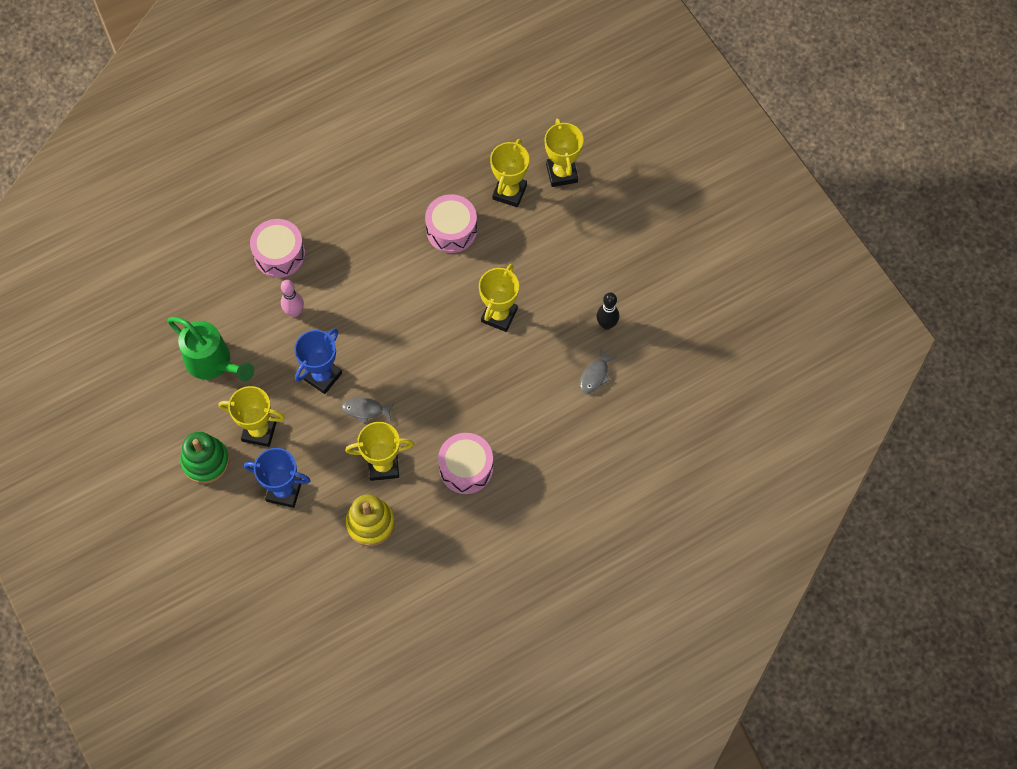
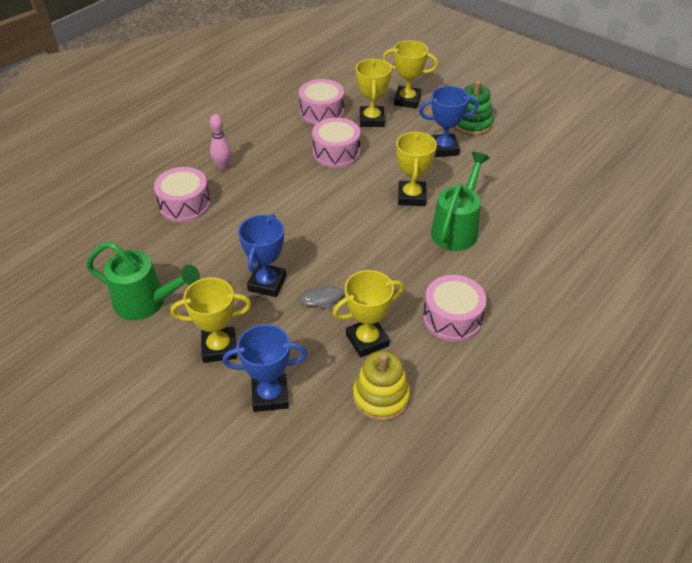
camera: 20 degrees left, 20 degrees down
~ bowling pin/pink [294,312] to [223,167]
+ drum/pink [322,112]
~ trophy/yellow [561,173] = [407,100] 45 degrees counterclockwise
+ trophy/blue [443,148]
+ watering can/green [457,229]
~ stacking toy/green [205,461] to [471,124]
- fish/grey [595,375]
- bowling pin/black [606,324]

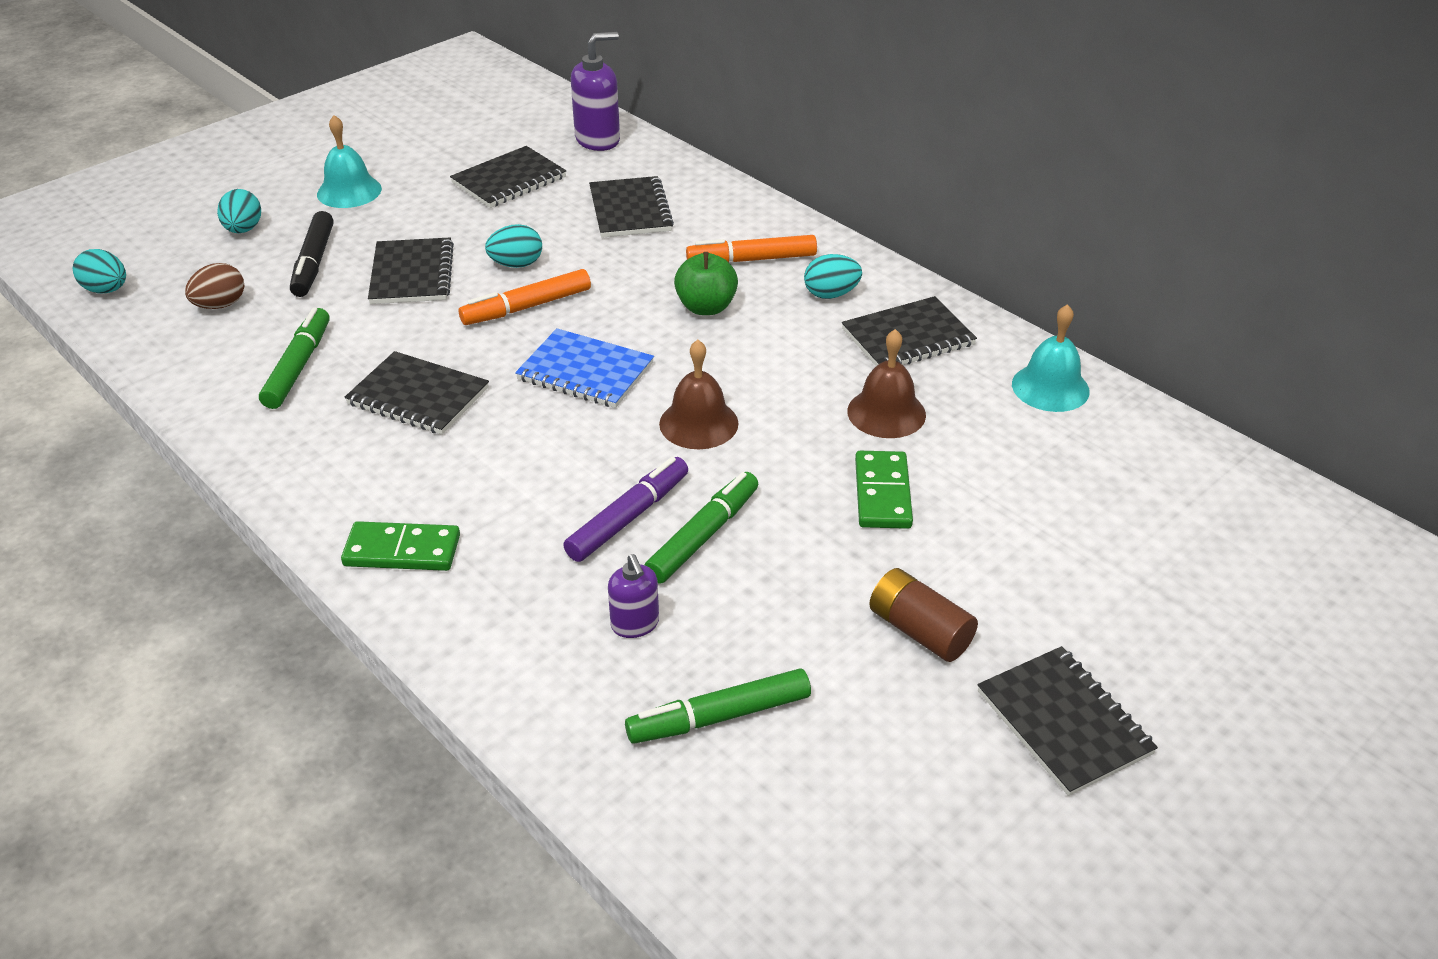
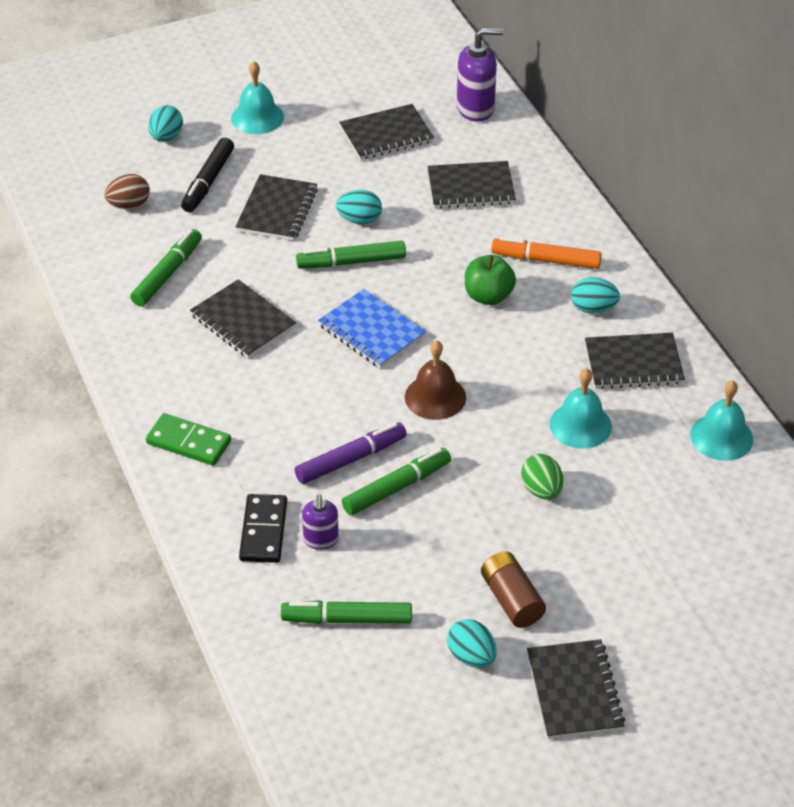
camera: 20 degrees right, 5 degrees up
+ domino/black [263,531]
~ marker/orange [526,307] to marker/green [351,262]
~ notebook/black [630,210] = [471,188] 75 degrees clockwise
~ egg/turquoise [106,290] to [471,656]
~ domino/green [882,493] to egg/green [541,490]
~ bell/brown [886,413] to bell/turquoise [580,425]

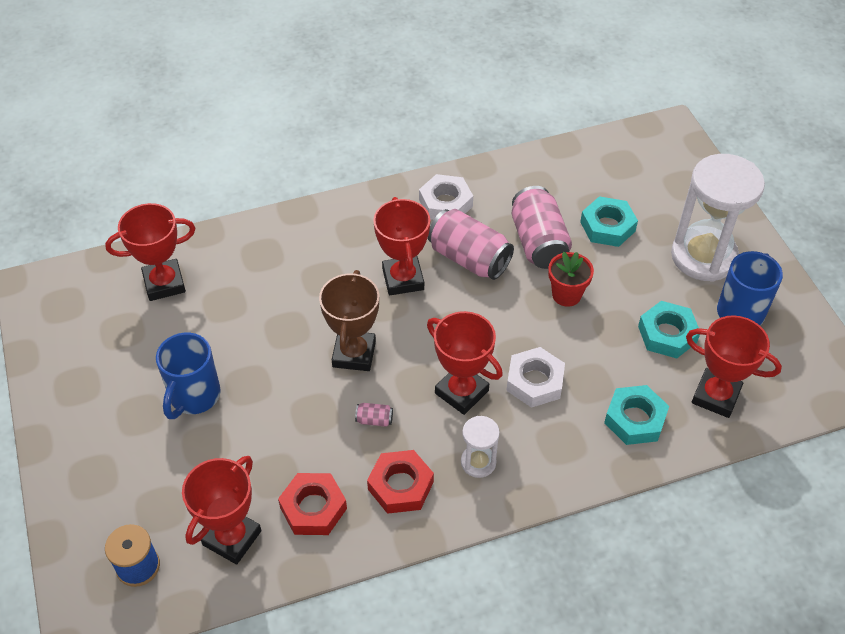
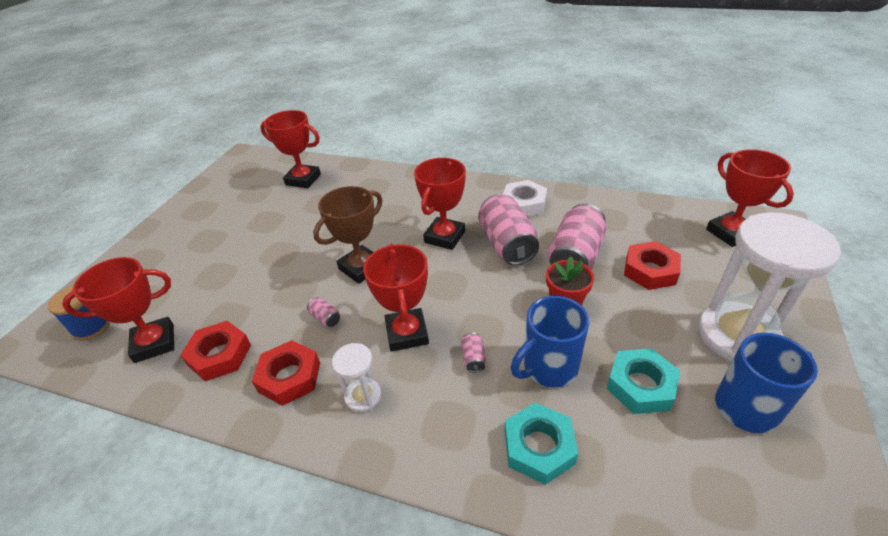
camera: 40 degrees right, 10 degrees down
~ nut/white [535,381] to can/pink [473,358]
~ mug/blue [194,397] to [548,368]
~ nut/turquoise [607,226] to nut/red [650,270]
~ trophy/red [716,396] to [730,233]

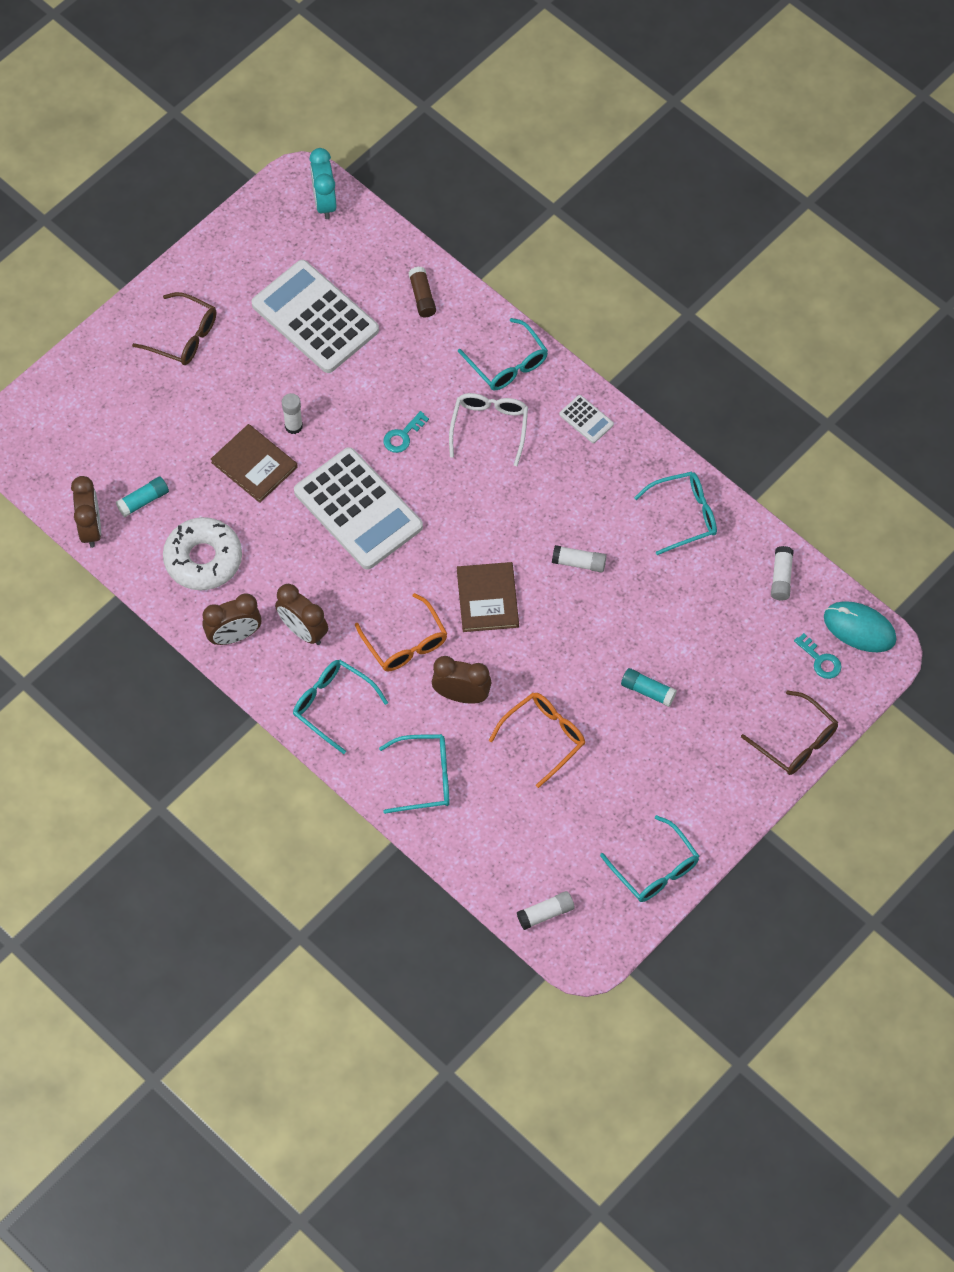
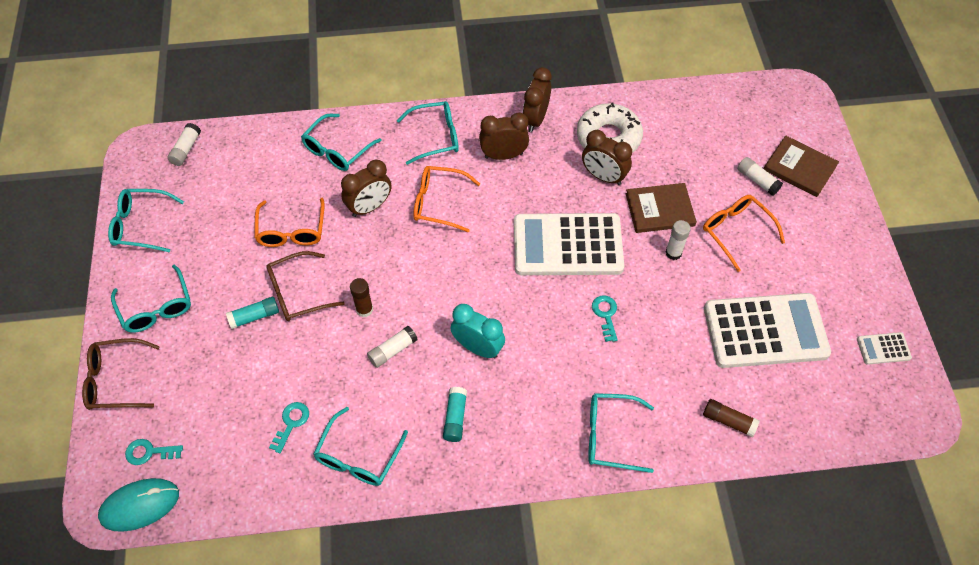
camera: 130 degrees right, 5 degrees down
+ glasses/turquoise [156,307]
~ glasses/brown [183,336] to [298,293]
+ key/turquoise [291,423]
+ glue stick/brown [364,309]
~ glue stick/turquoise [143,501] to [455,418]
~ clock/turquoise [324,202] to [478,347]
~ clock/brown [91,528] to [603,177]
+ glasses/orange [736,232]
~ glue stick/white [781,577] to [757,180]
~ book/brown [487,598] to [799,168]
~ calculator/white [586,419] to [883,348]
- glasses/white [489,428]

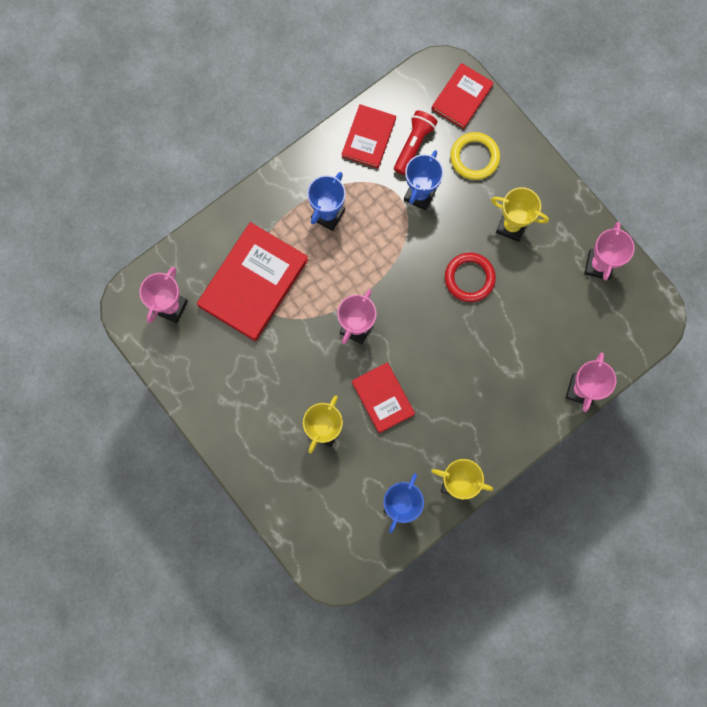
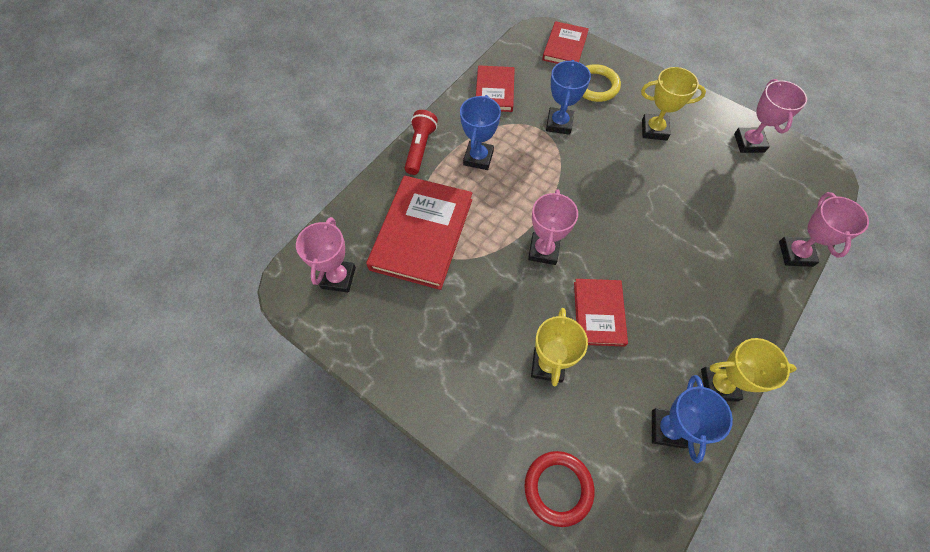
camera: 15 degrees left, 15 degrees down
~ flashlight/red [413,145] to [420,148]
~ ring/red [469,278] to [558,488]
~ book/red [383,398] = [599,313] 45 degrees clockwise

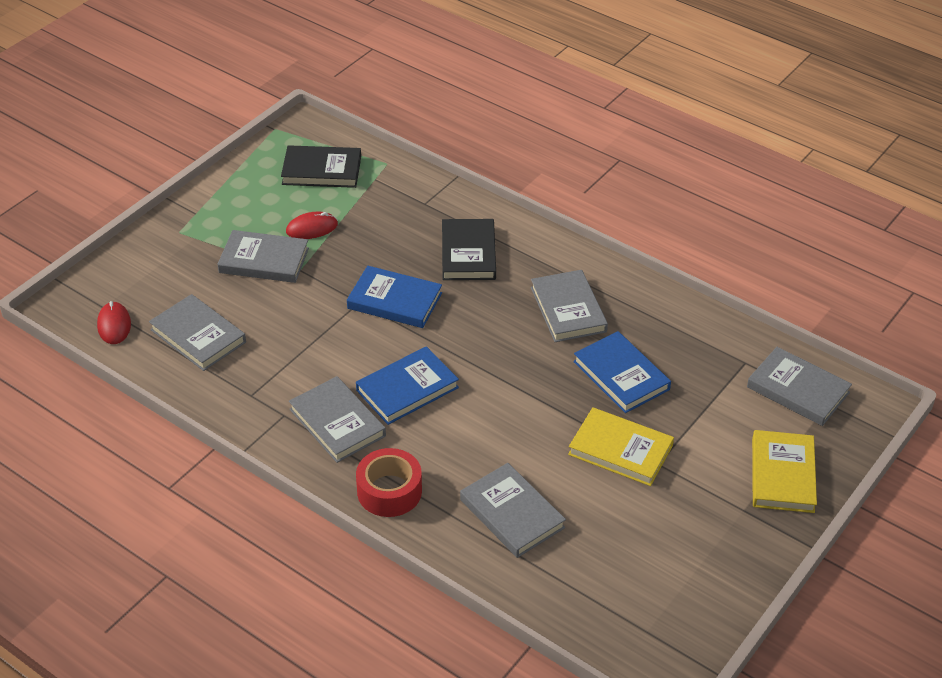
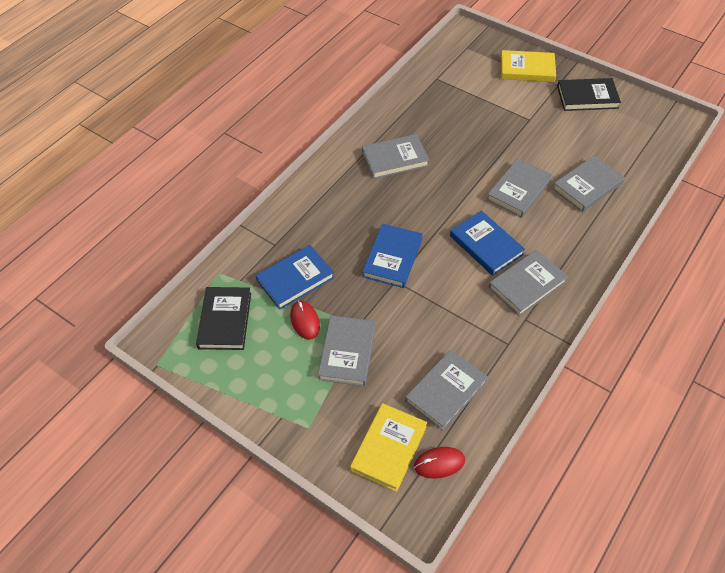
camera: 90 degrees left, 10 degrees up
~ book/blue [621,375] to [295,279]
~ book/yellow [620,450] to [389,448]
~ book/grey [798,390] to [519,190]
~ book/black [468,253] to [587,97]
- tape/red [389,491]

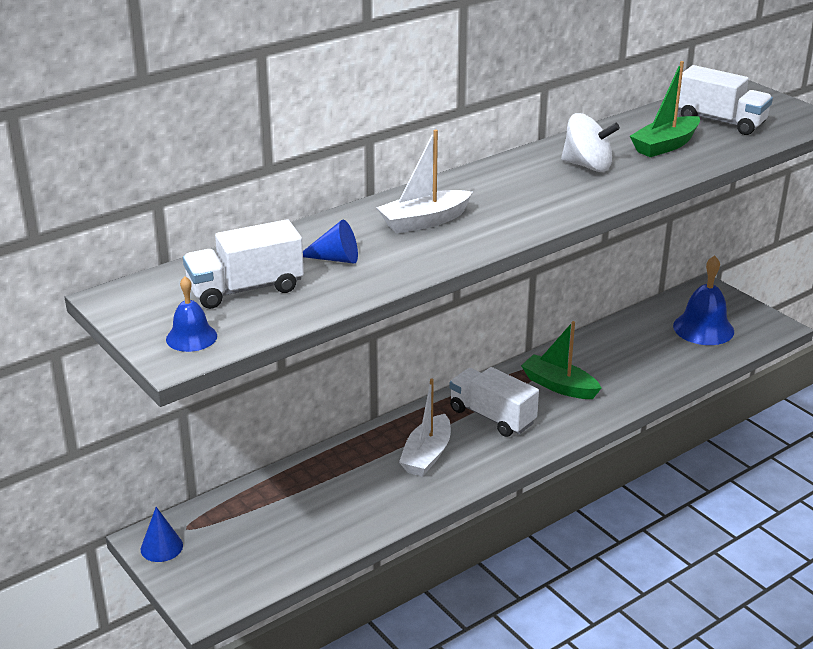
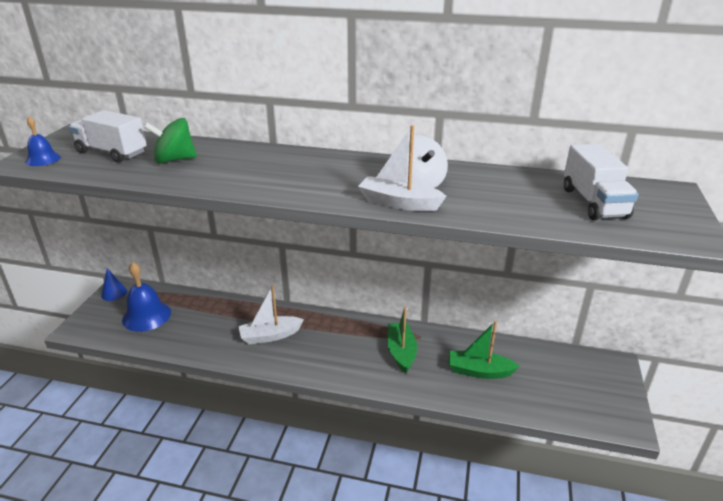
camera: 50 degrees right, 0 degrees up
~ bell/blue [703,328] to [146,316]
~ cone/blue [335,258] to spinning top/green [174,160]
~ boat/white [424,221] to [399,203]
~ boat/green [665,146] to [479,371]
- truck/white [492,416]

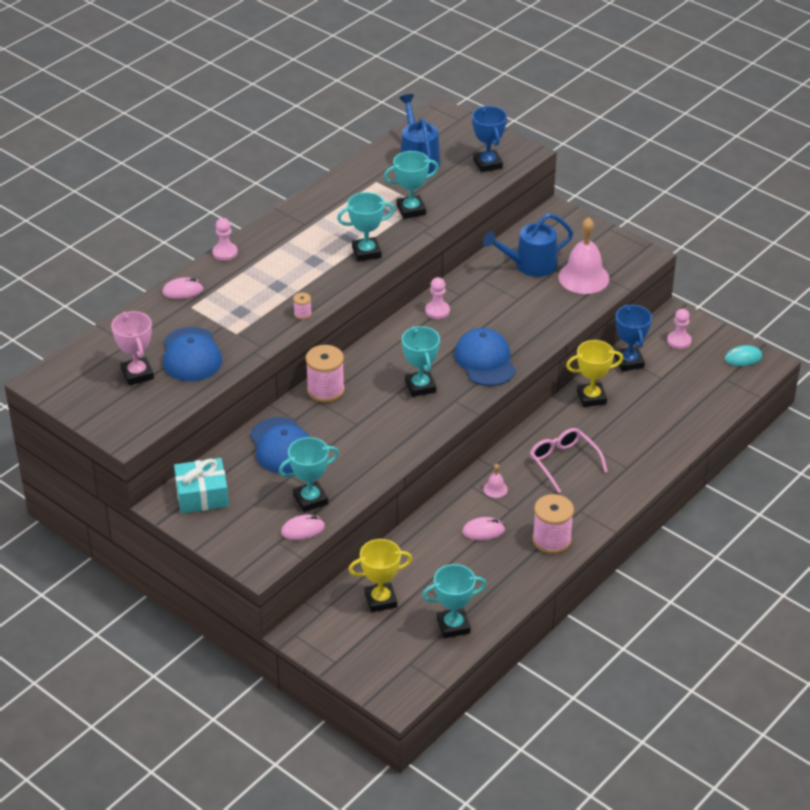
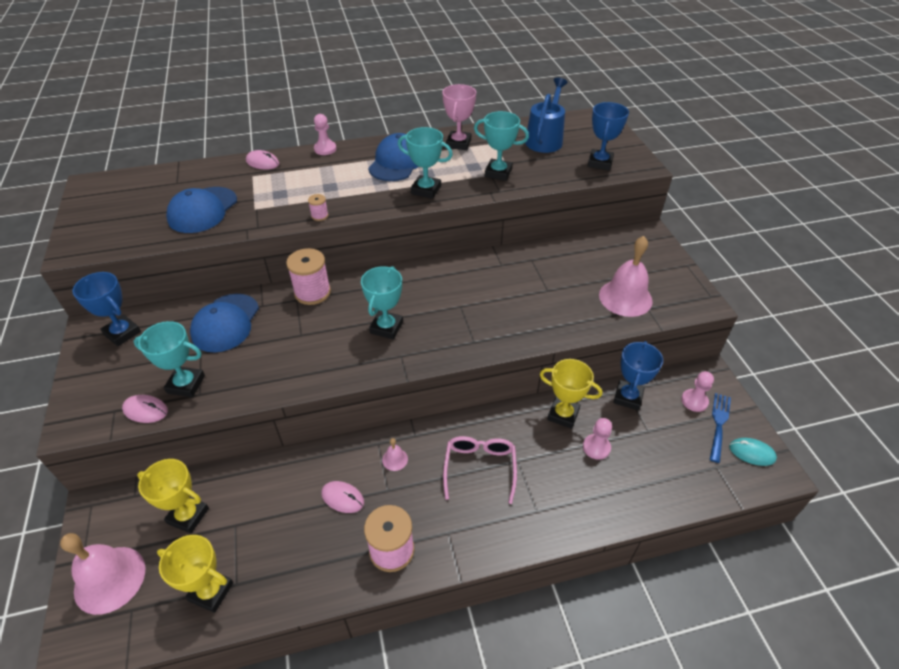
camera: 35 degrees right, 5 degrees up
+ bell/pink [110,579]
~ gift/turquoise [202,495] to trophy/blue [122,333]
~ trophy/turquoise [453,626] to trophy/yellow [211,592]
~ cap/blue [485,361] to [396,162]
~ trophy/pink [137,374] to [458,143]
~ pawn/pink [437,311] to [596,447]
+ fork/blue [719,424]
- watering can/blue [530,265]

